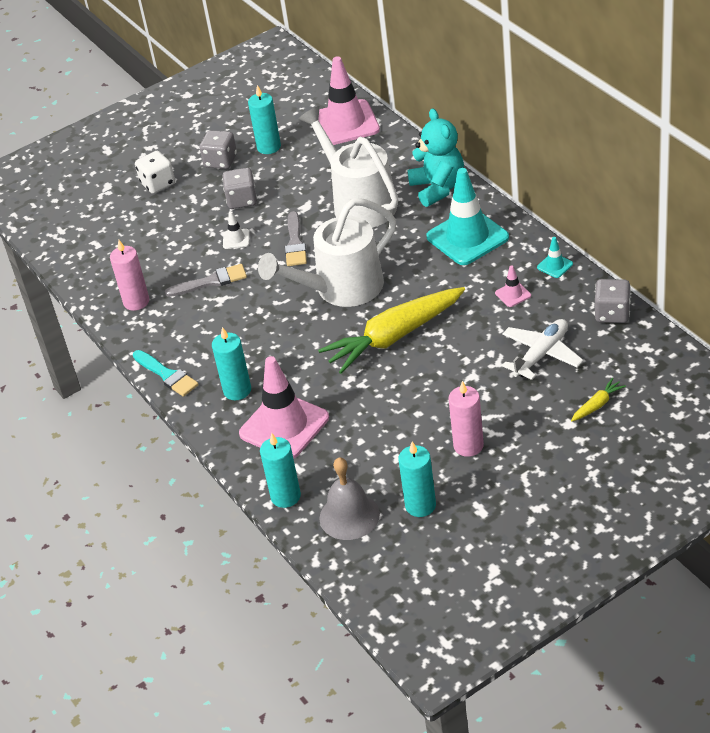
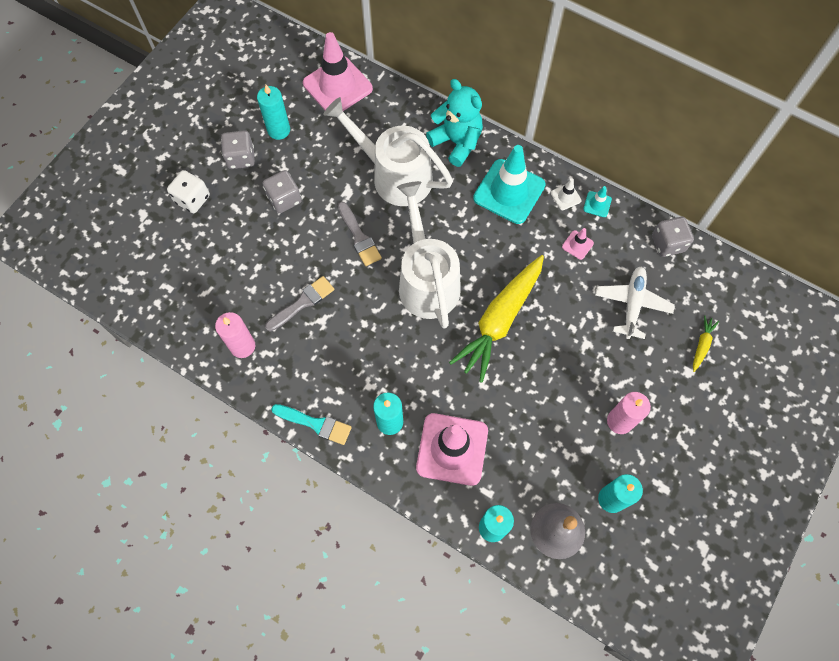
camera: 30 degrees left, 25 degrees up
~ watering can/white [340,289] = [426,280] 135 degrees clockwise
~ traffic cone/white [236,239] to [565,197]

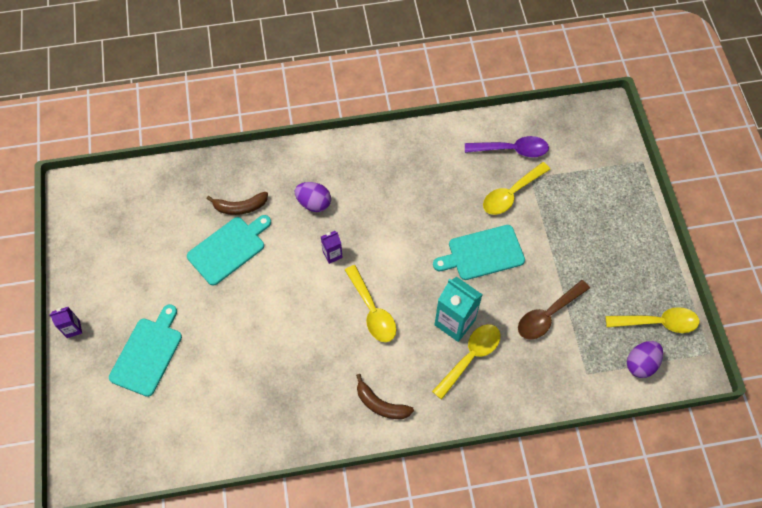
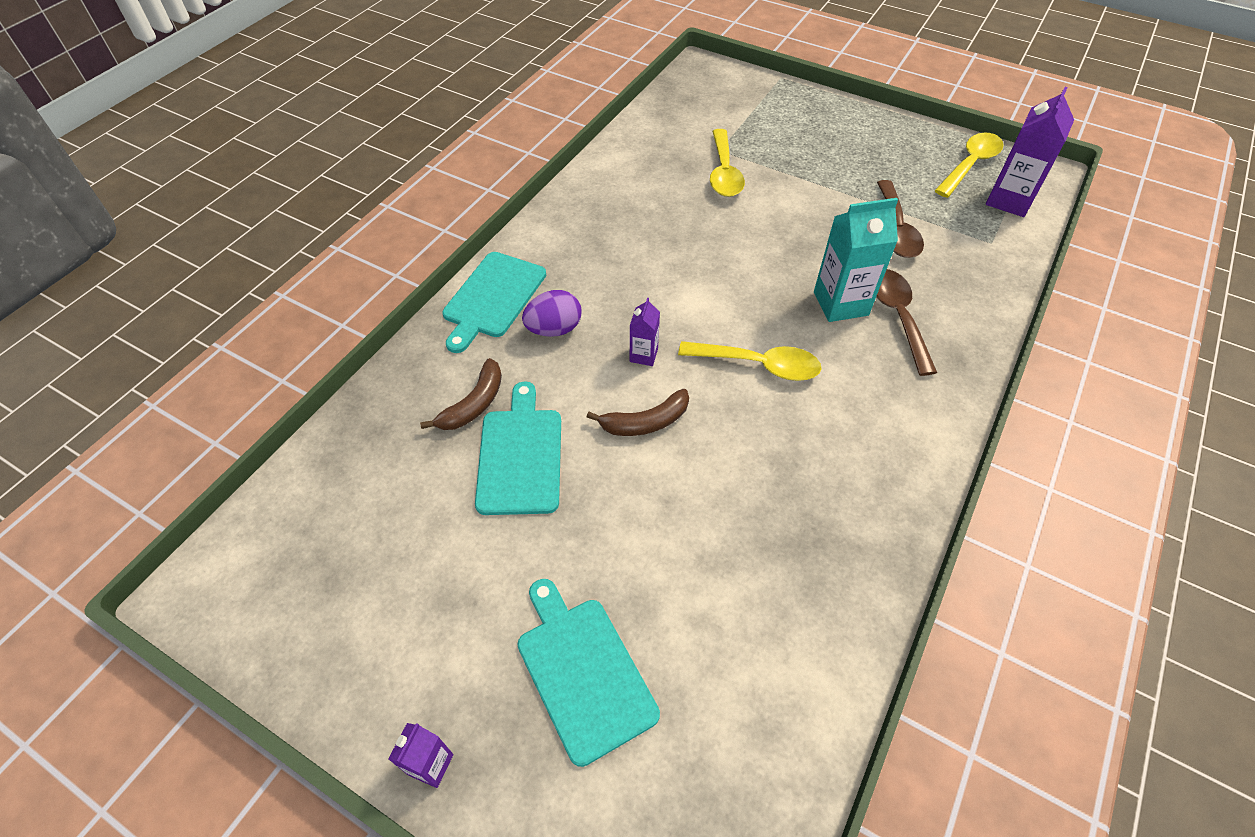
camera: 50 degrees left, 10 degrees down
~ cutting board/turquoise [482,253] to [492,298]
~ banana/brown [381,404] to [645,422]
~ spoon/yellow [470,357] to spoon/brown [897,317]
~ egg/purple [641,364] to carton/purple [1009,200]
- spoon/purple [512,150]

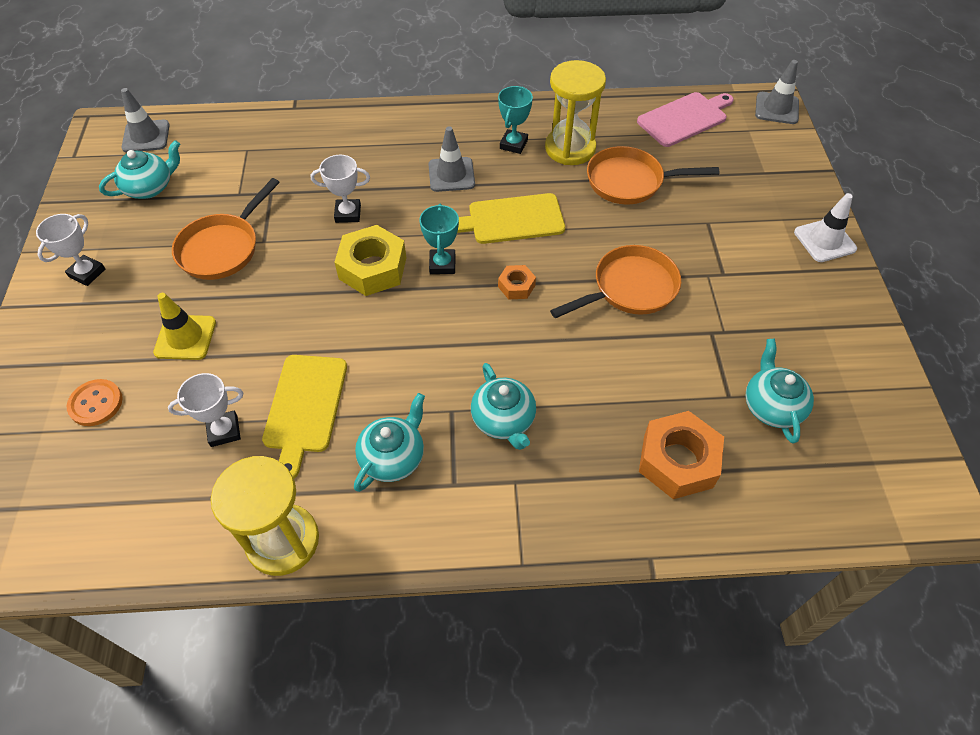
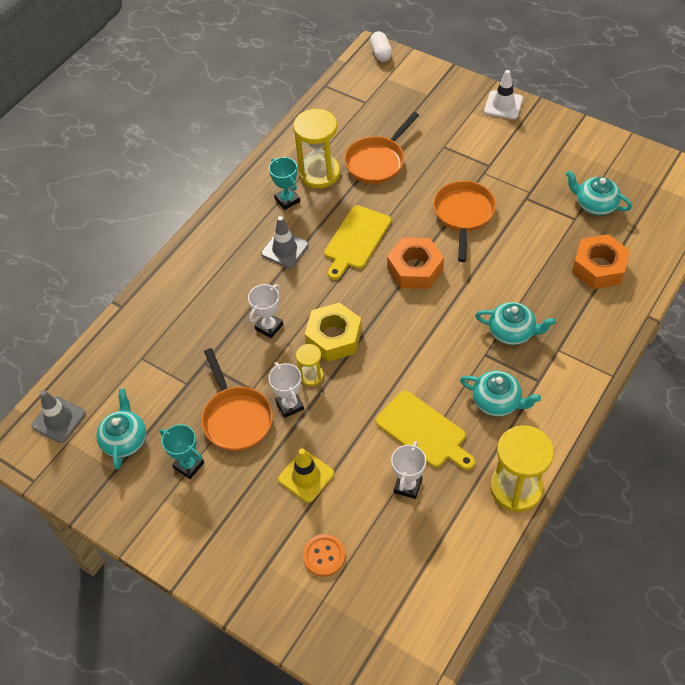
camera: 50 degrees left, 0 degrees up
~ trophy/turquoise [442,264] to [188,465]
~ trophy/white [87,273] to [289,405]
+ hourglass/yellow [311,376]
~ traffic cone/grey [776,108] to capsule/white [381,53]
~ nut/orange [516,286] = [415,269] x1.94
~ teapot/turquoise [393,457] = [497,401] 135 degrees clockwise
- cutting board/pink [684,118]

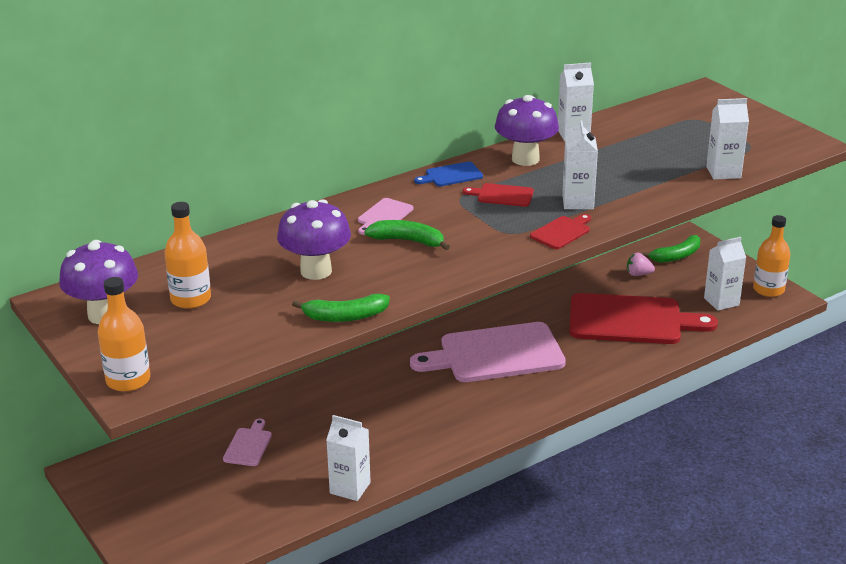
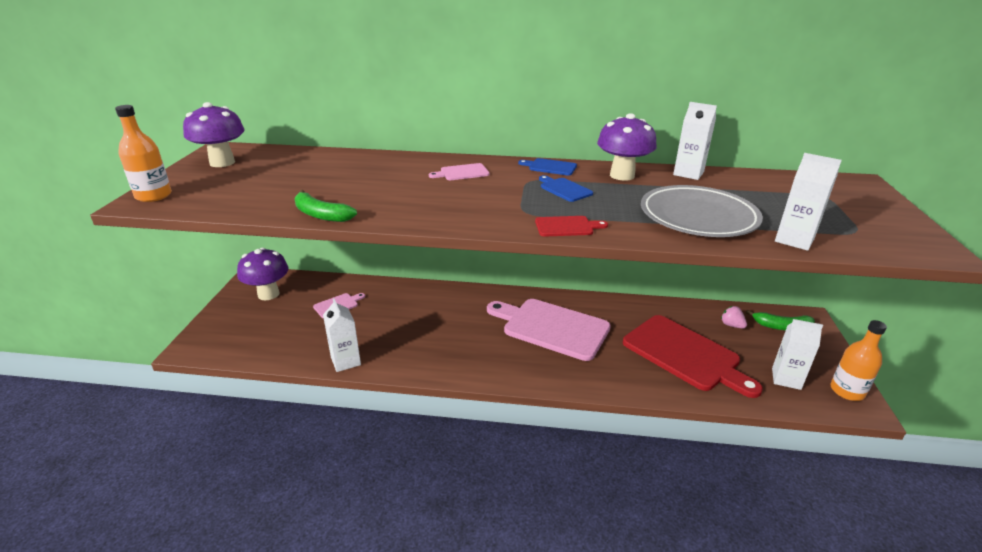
camera: 40 degrees right, 0 degrees up
~ mushroom/purple [316,271] to [268,294]
~ cutting board/red [502,195] to cutting board/blue [564,189]
+ plate/grey [698,217]
- bottle/orange [191,299]
- banana/green [408,241]
- carton/white [577,202]

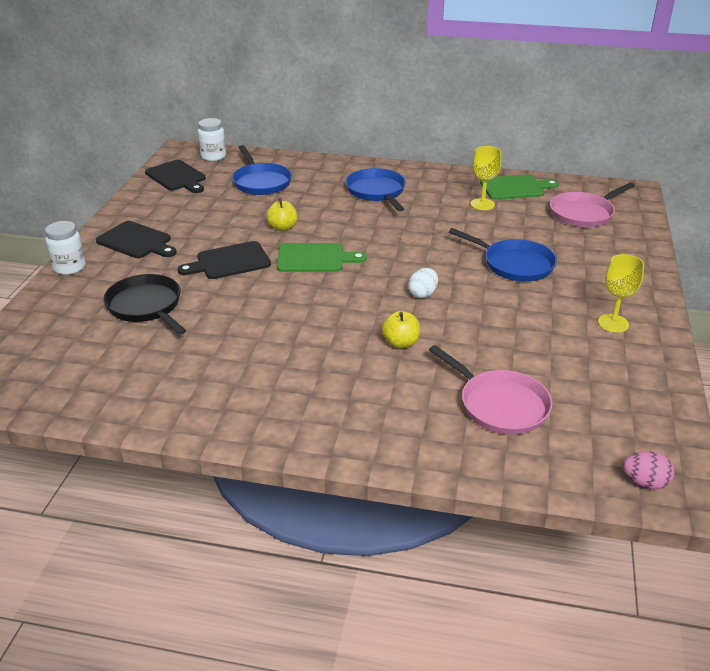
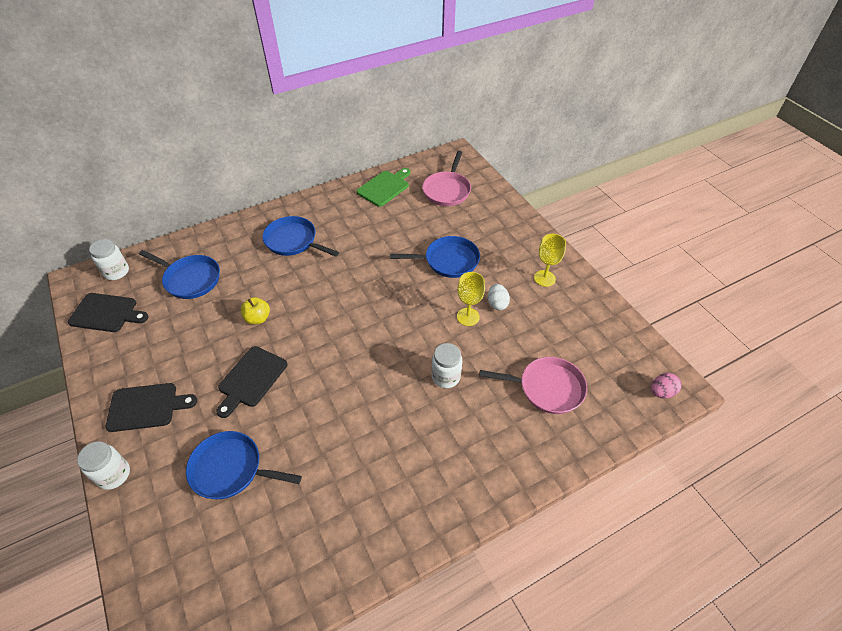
camera: 40 degrees left, 15 degrees up
~ pan/black [146,306] to pan/blue [231,469]
~ apple/yellow [400,343] to jar/white [446,377]
~ goblet/yellow [482,204] to [468,317]
~ egg/white [422,294] to [497,304]
- cutting board/green [314,258]

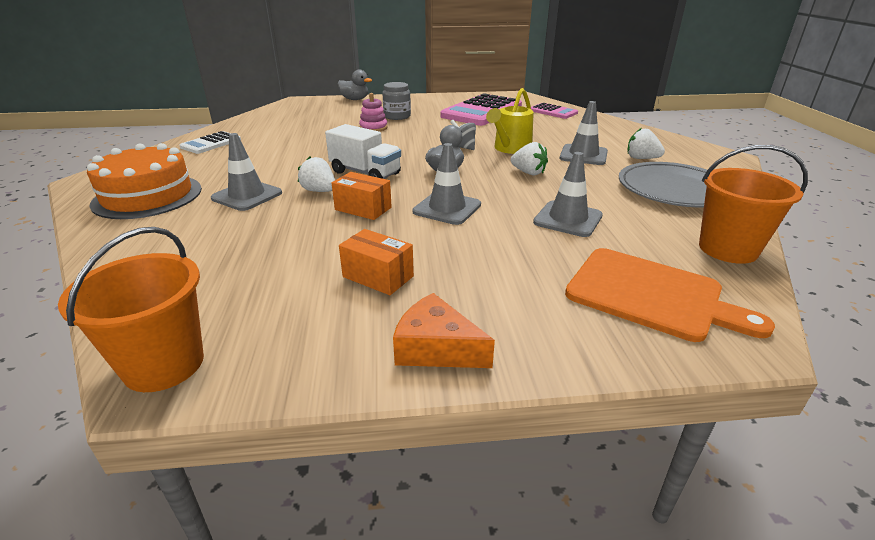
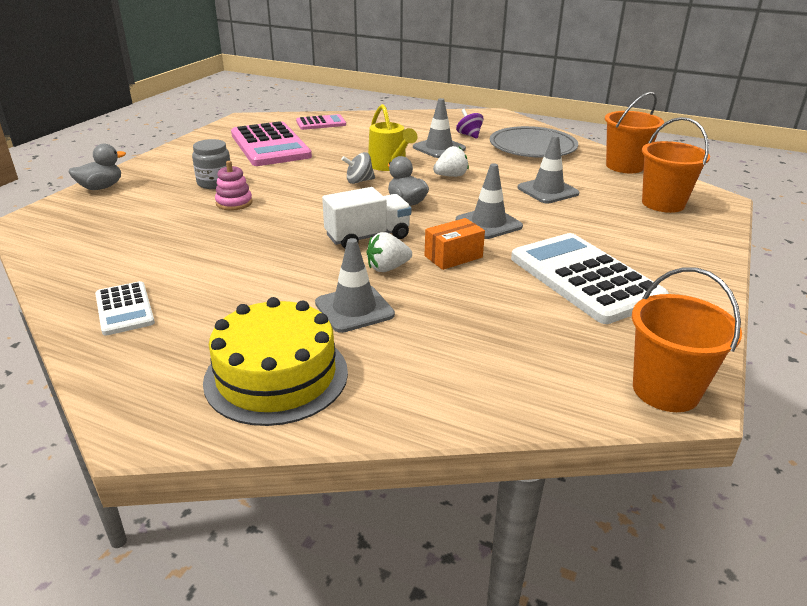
camera: 60 degrees left, 0 degrees up
~ cake/orange [147,196] to cake/yellow [276,376]
~ strawberry/white [641,158] to spinning top/purple [469,135]
~ box/orange [378,276] to calculator/white [585,278]
~ cutting board/orange [651,295] to bucket/orange [663,203]
- cheese/orange [436,348]

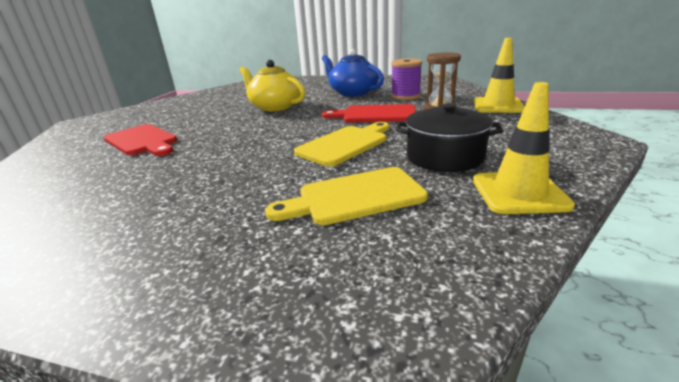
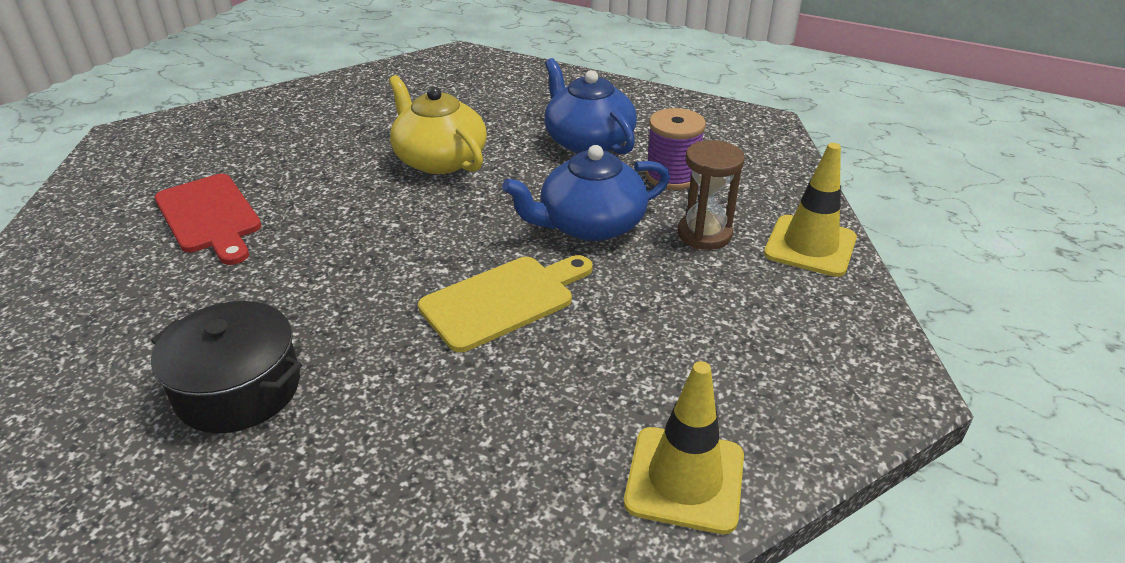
camera: 10 degrees right, 10 degrees up
~ pot/black [444,157] to [238,389]
~ cutting board/red [375,115] to teapot/blue [590,225]
- cutting board/yellow [354,197]

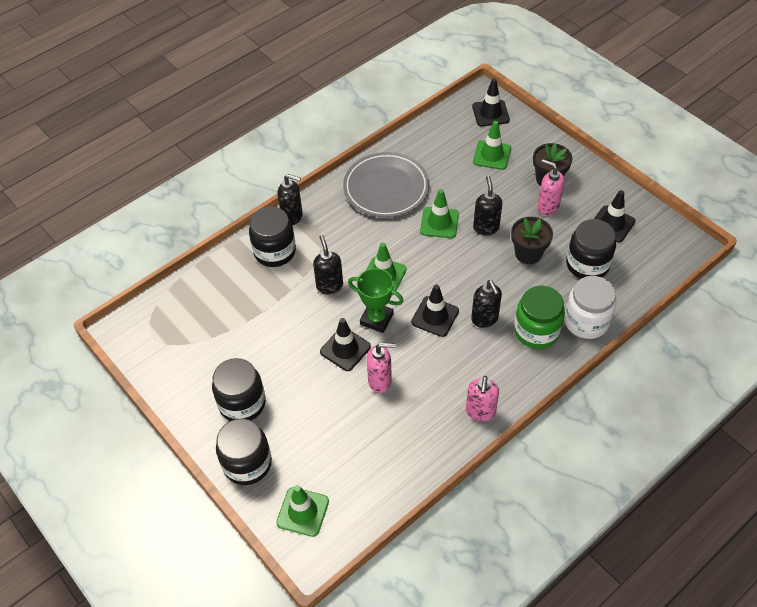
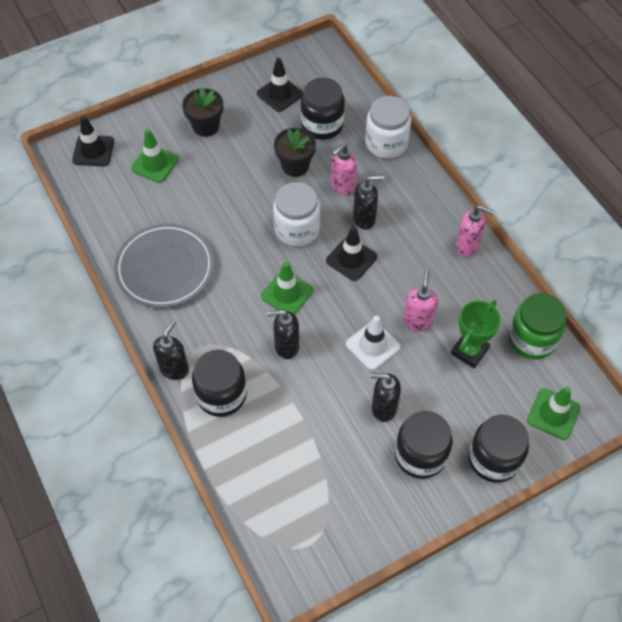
camera: 80 degrees left, 5 degrees up
+ jar/white [297,229]
~ soap dispenser/pink [547,207] to [342,186]
~ traffic cone/black [345,349] to traffic cone/white [373,345]
~ soap dispenser/black [486,227] to [383,408]
~ trophy/green [376,319] to [469,351]
~ jar/green [536,331] to [531,339]
- traffic cone/green [439,223]

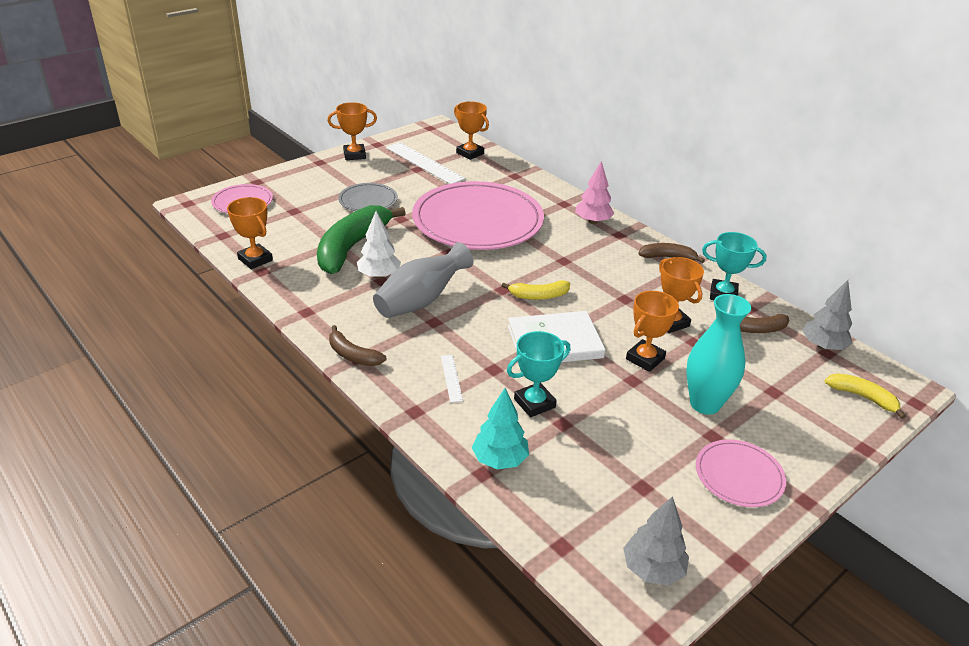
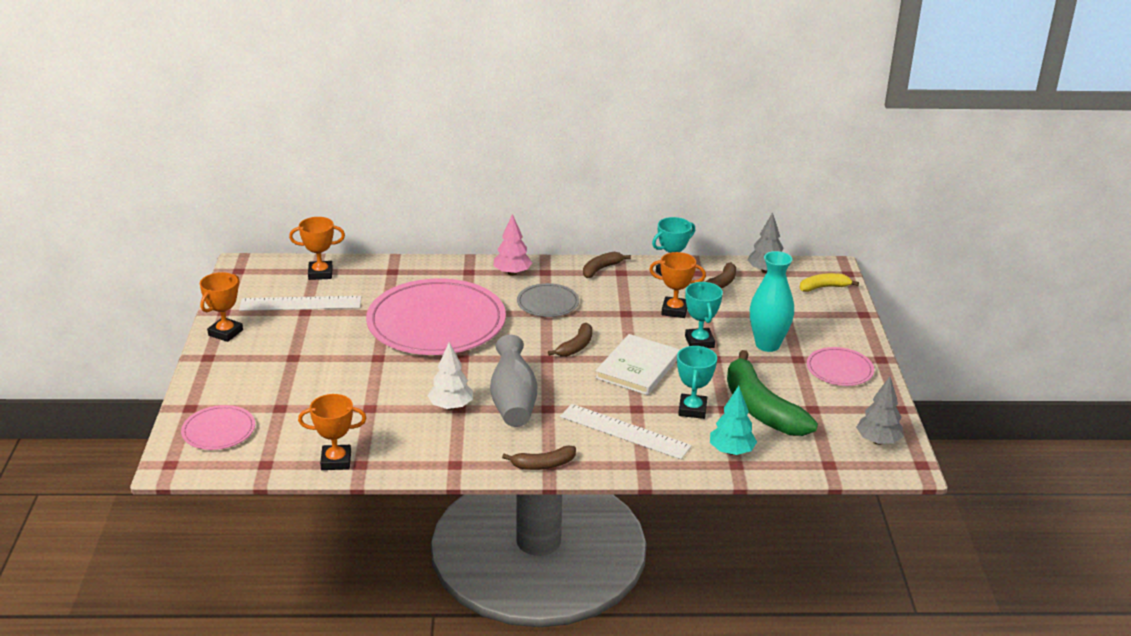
camera: 50 degrees left, 5 degrees down
~ plate/grey [368,200] to [548,303]
~ banana/yellow [538,296] to banana/brown [576,346]
~ ruler/white [451,378] = [624,431] x2.12
~ trophy/orange [645,359] to trophy/turquoise [699,342]
~ banana/green [352,247] to [761,408]

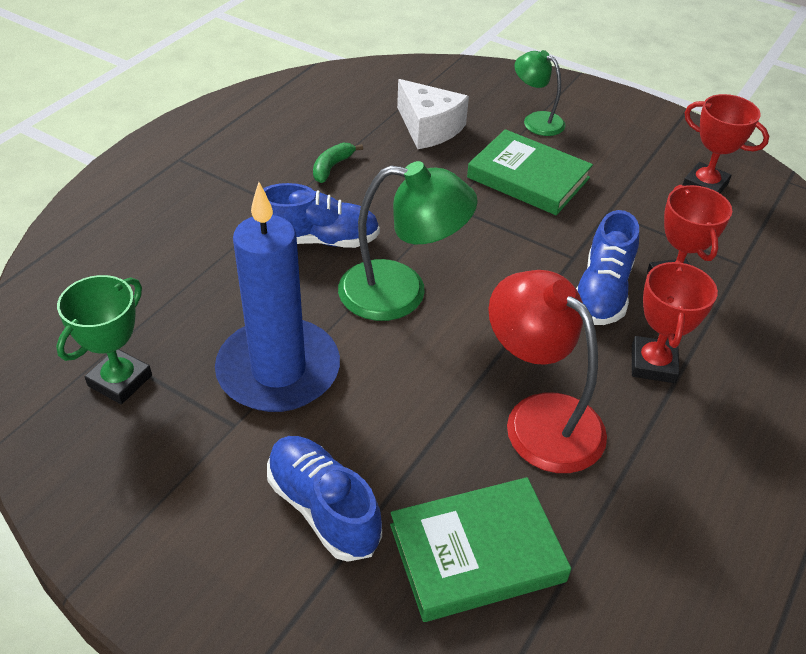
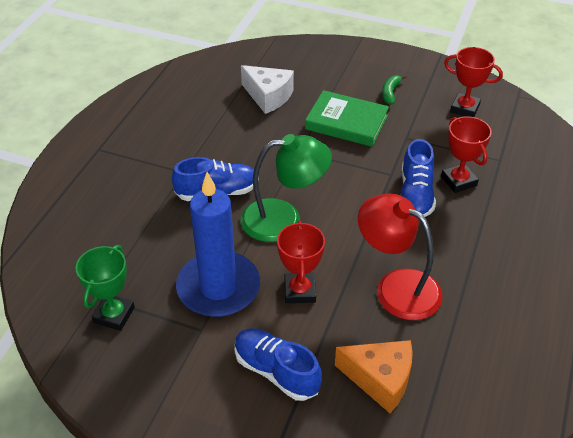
camera: 10 degrees left, 0 degrees up
~ trophy/red [653,364] to [299,291]
~ book/green [477,553] to cheese/orange [380,379]
~ banana/green [332,167] to [390,93]
- lamp/green [536,120]

